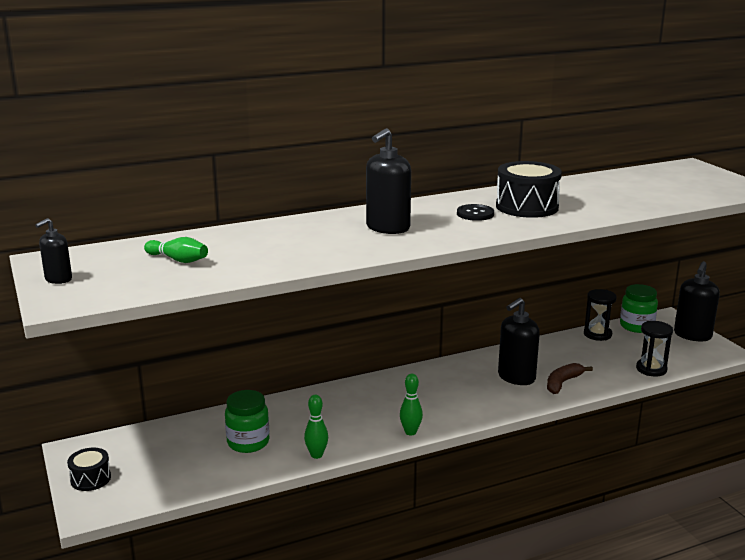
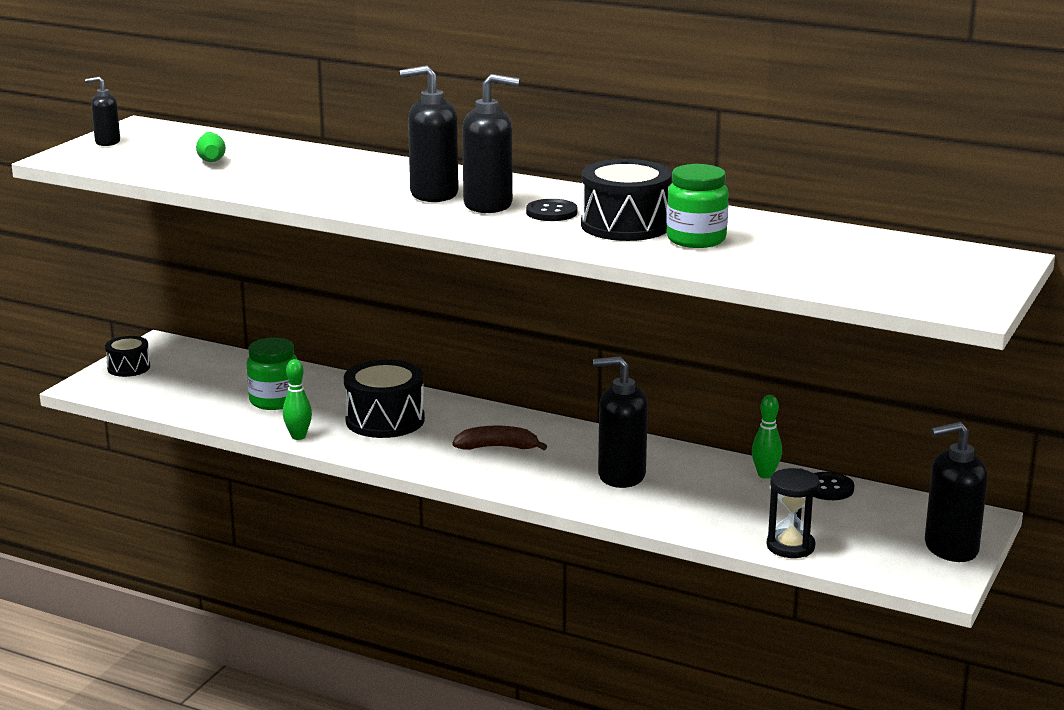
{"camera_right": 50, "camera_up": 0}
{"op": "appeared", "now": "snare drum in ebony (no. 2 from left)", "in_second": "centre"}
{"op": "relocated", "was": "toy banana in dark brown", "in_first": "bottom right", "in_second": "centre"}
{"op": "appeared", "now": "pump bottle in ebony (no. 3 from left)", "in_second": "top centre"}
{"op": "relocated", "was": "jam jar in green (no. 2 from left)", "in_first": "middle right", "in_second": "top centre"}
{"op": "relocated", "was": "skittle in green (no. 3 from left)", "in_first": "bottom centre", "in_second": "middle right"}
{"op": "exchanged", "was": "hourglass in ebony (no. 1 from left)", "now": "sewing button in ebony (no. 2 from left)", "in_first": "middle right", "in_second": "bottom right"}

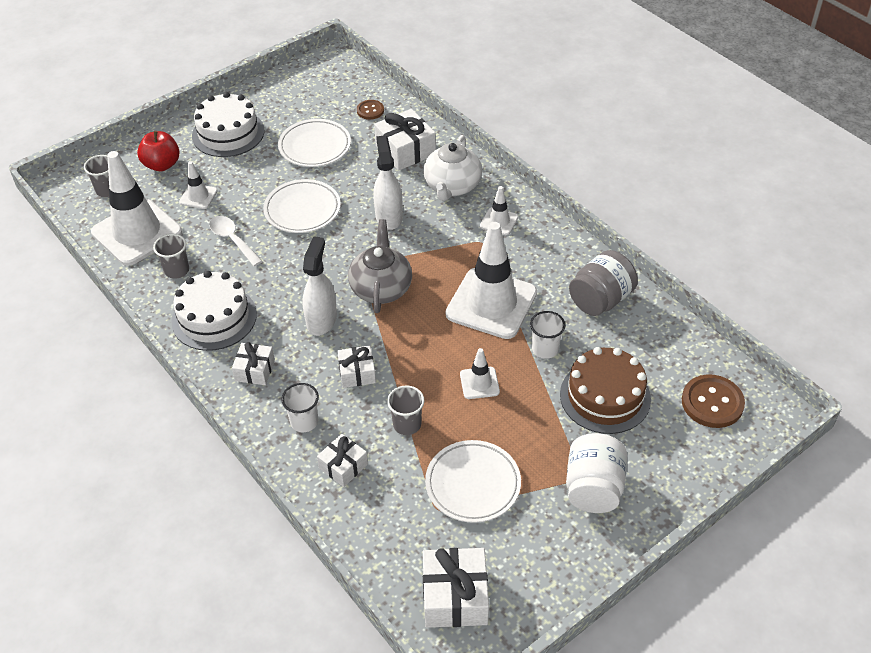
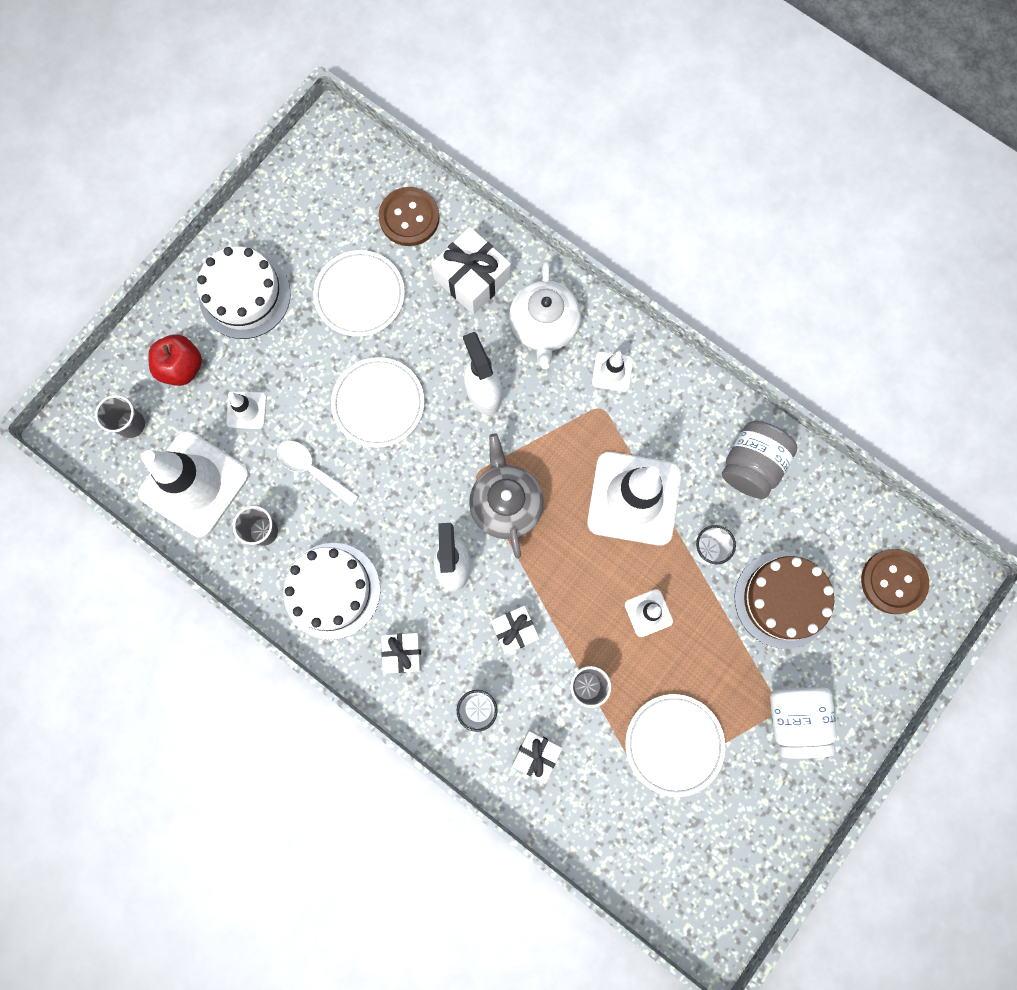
{"camera_right": -15, "camera_up": 30}
{"op": "size", "was": "sewing button in dark brown (no. 1 from left)", "in_first": "top centre", "in_second": "top centre", "ratio": 1.73}
{"op": "missing", "was": "present in pure white (no. 5 from left)", "in_first": "bottom centre"}

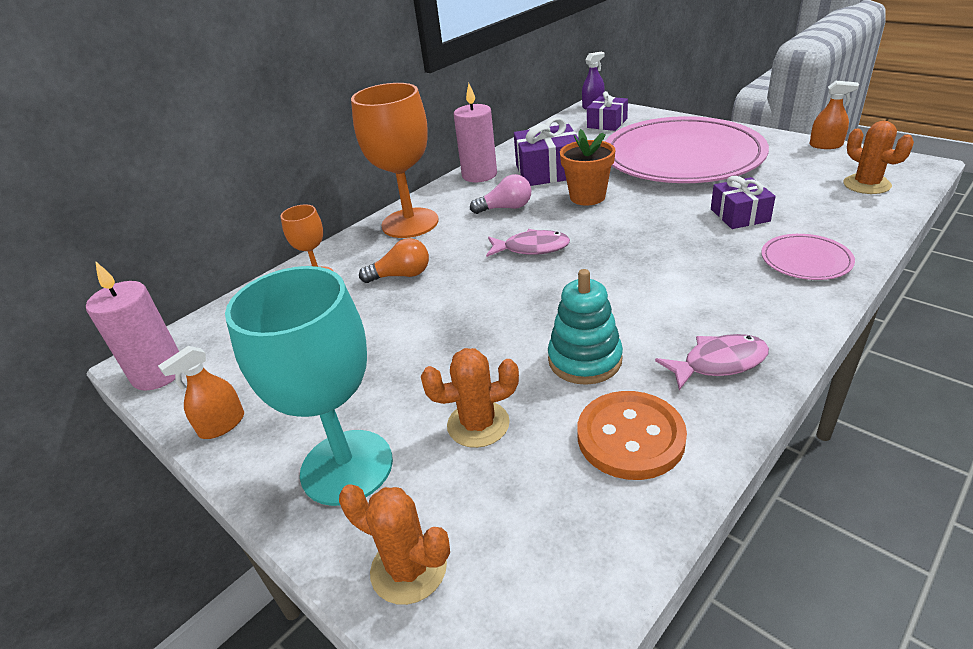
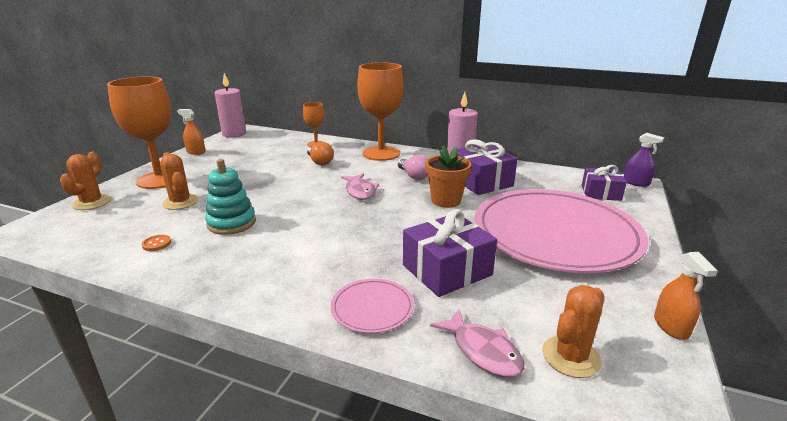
{"camera_right": 65, "camera_up": -10}
{"op": "colour", "was": "wine glass in turquoise", "now": "wine glass in orange-coloured (no. 1 from left)", "in_first": "middle left", "in_second": "top left"}
{"op": "size", "was": "sewing button in orange-coloured", "in_first": "bottom centre", "in_second": "middle left", "ratio": 0.41}
{"op": "size", "was": "present in purple (no. 3 from left in the first image)", "in_first": "top right", "in_second": "centre", "ratio": 1.53}
{"op": "relocated", "was": "fish in rosy (no. 2 from left)", "in_first": "middle right", "in_second": "bottom centre"}

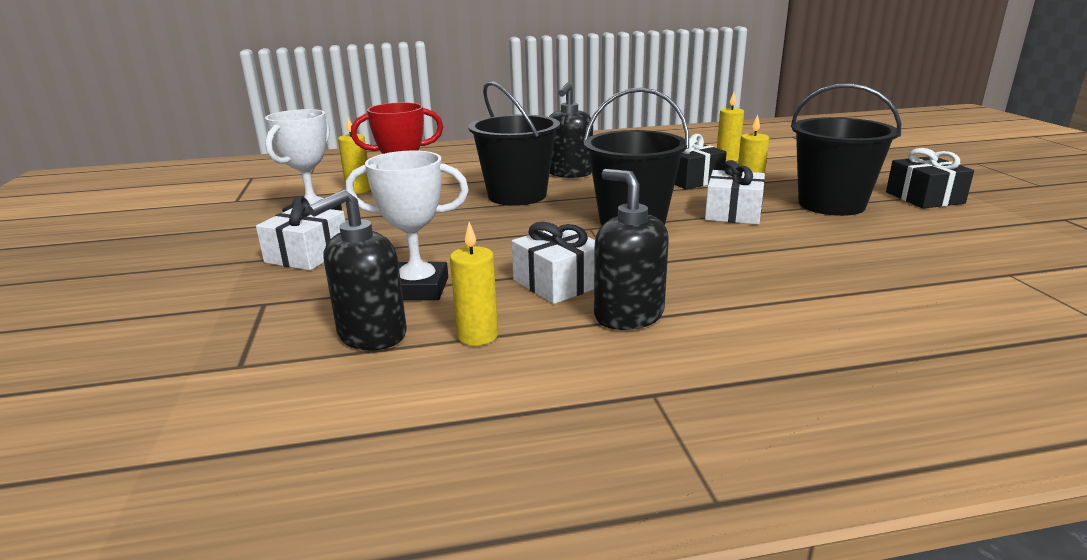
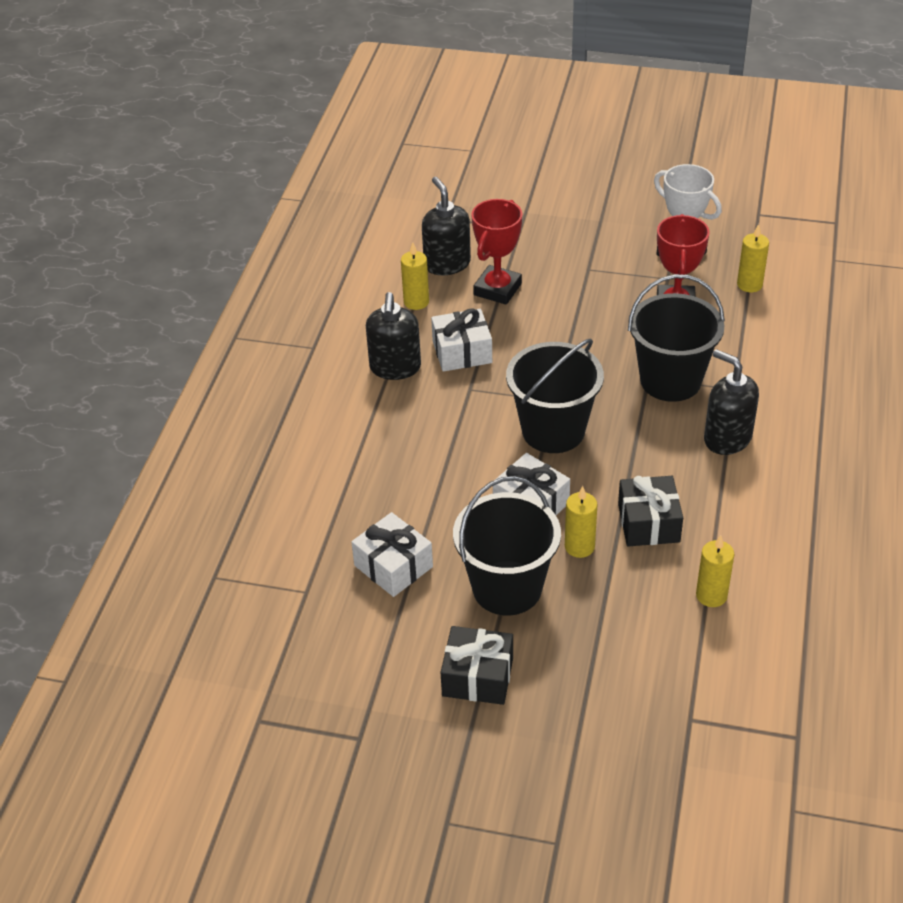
{"camera_right": 115, "camera_up": 20}
{"op": "relocated", "was": "present in pure white (no. 1 from left)", "in_first": "middle left", "in_second": "centre"}
{"op": "spun", "was": "pump bottle in ebony (no. 3 from left in the first image)", "in_first": "centre", "in_second": "centre", "clockwise": 105}
{"op": "colour", "was": "award cup in pure white (no. 2 from left)", "now": "award cup in scarlet (no. 1 from left)", "in_first": "centre", "in_second": "top centre"}

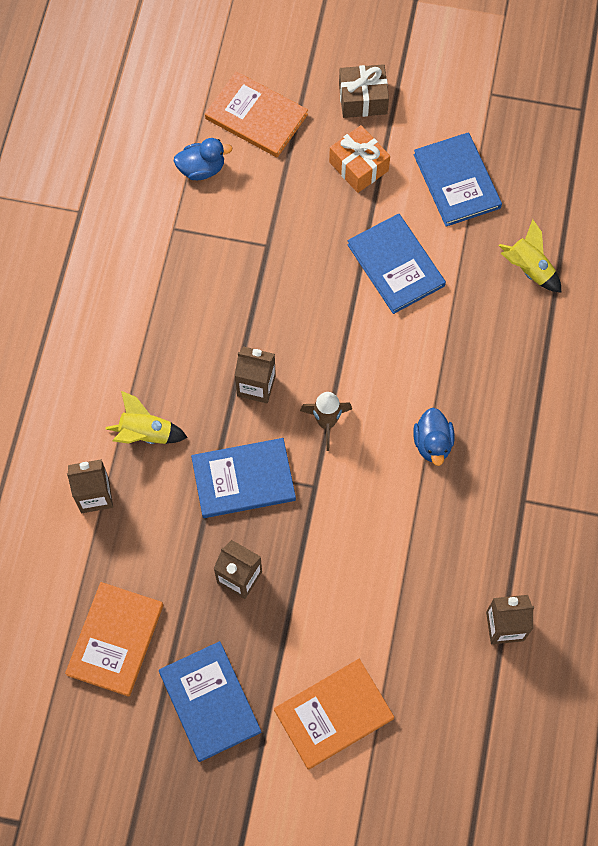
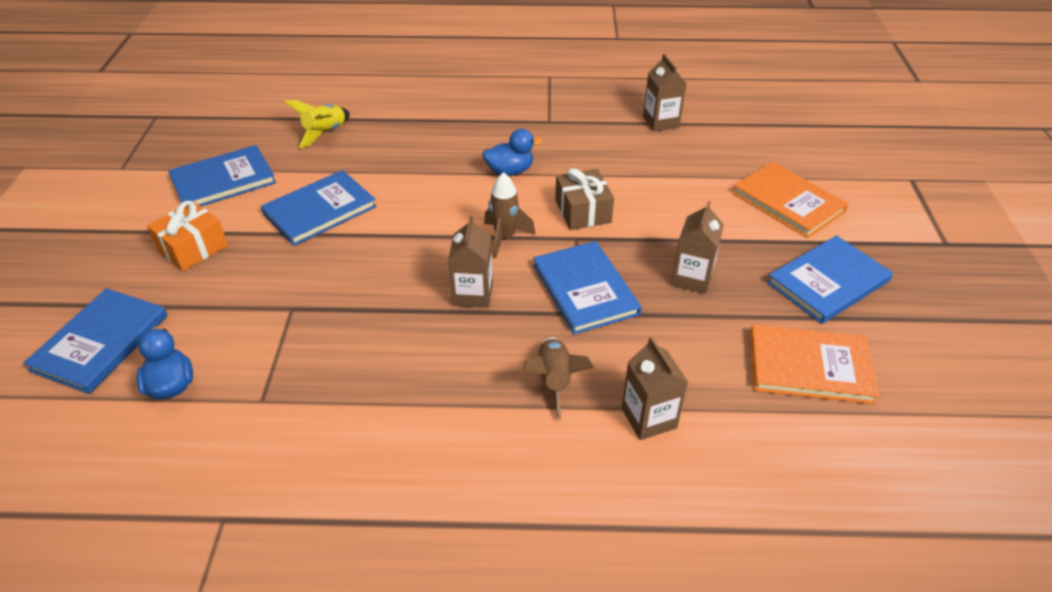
{"camera_right": -100, "camera_up": -25}
{"op": "colour", "was": "hardback in orange-coloured (no. 2 from left)", "now": "hardback in royal blue (no. 1 from left)", "in_first": "top centre", "in_second": "middle left"}
{"op": "colour", "was": "toy rocket in bright yellow (no. 1 from left)", "now": "toy rocket in dark brown (no. 2 from left)", "in_first": "middle left", "in_second": "centre"}
{"op": "relocated", "was": "present in dark brown", "in_first": "top centre", "in_second": "centre"}

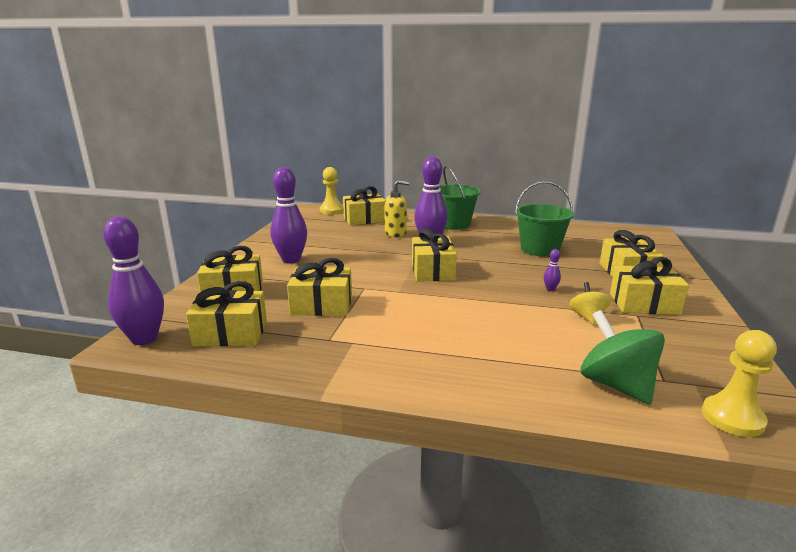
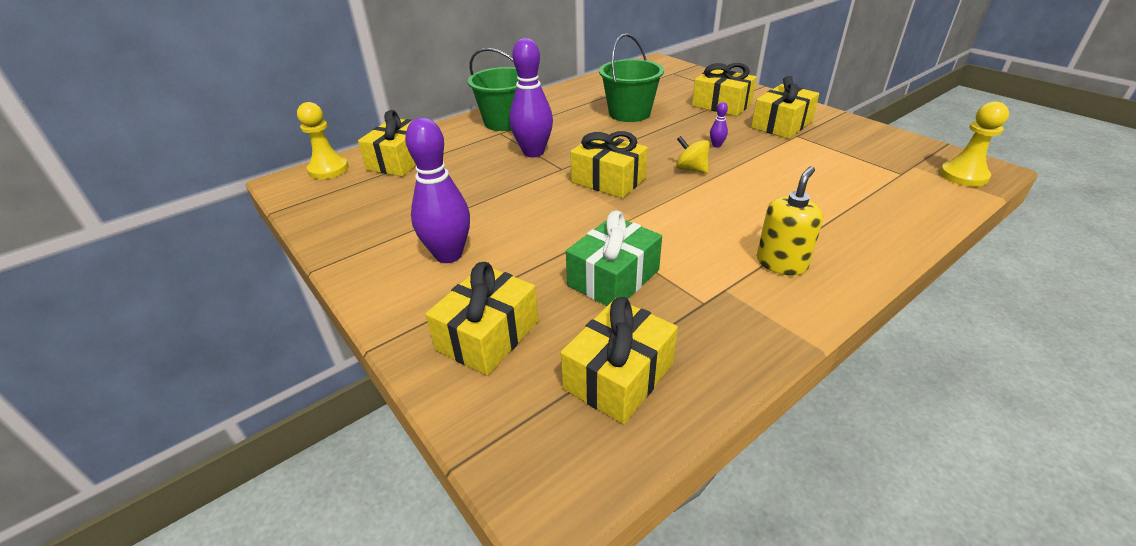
{"camera_right": -50, "camera_up": 15}
{"op": "colour", "was": "present in bright yellow (no. 3 from left)", "now": "present in green", "in_first": "centre", "in_second": "centre"}
{"op": "relocated", "was": "whirligig in bright yellow", "in_first": "middle right", "in_second": "top centre"}
{"op": "relocated", "was": "pump bottle in bright yellow", "in_first": "centre", "in_second": "middle right"}
{"op": "missing", "was": "skittle in purple (no. 1 from left)", "in_first": "middle left"}
{"op": "missing", "was": "whirligig in green", "in_first": "middle right"}

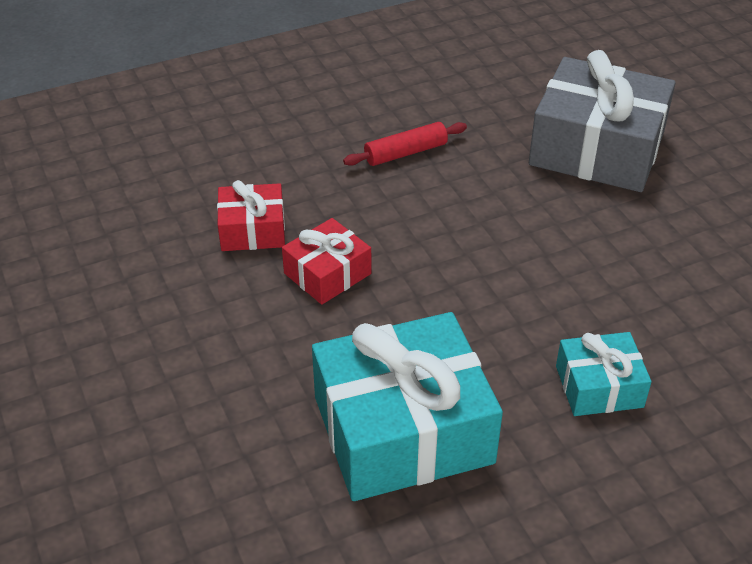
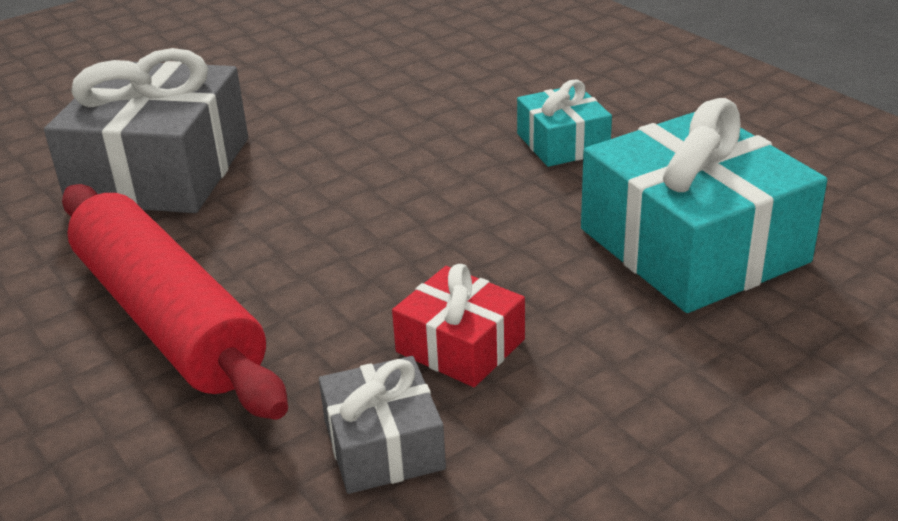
{"camera_right": -100, "camera_up": -10}
{"op": "size", "was": "rolling pin in scarlet", "in_first": "top centre", "in_second": "middle left", "ratio": 2.16}
{"op": "colour", "was": "present in scarlet (no. 1 from left)", "now": "present in gray (no. 2 from left)", "in_first": "centre", "in_second": "bottom centre"}

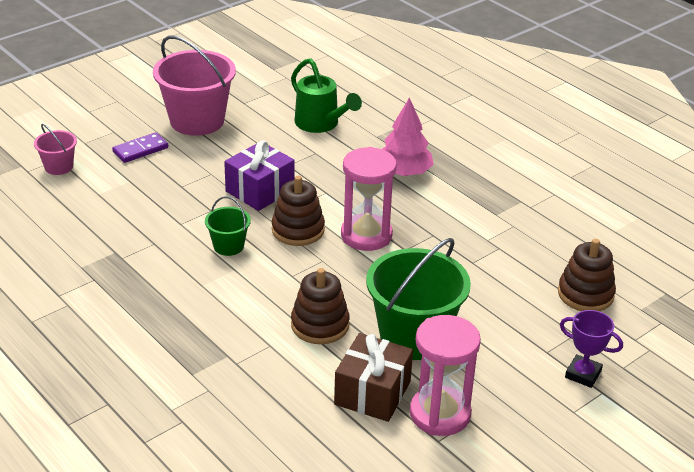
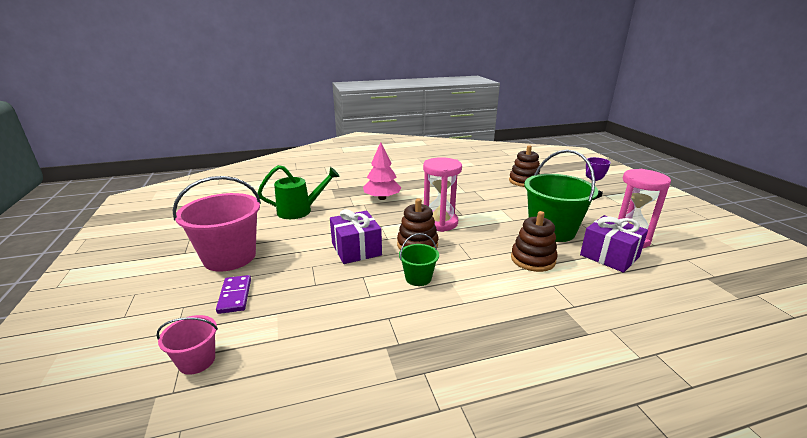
{"camera_right": -65, "camera_up": -10}
{"op": "colour", "was": "present in dark brown", "now": "present in purple (no. 2 from left)", "in_first": "bottom centre", "in_second": "middle right"}

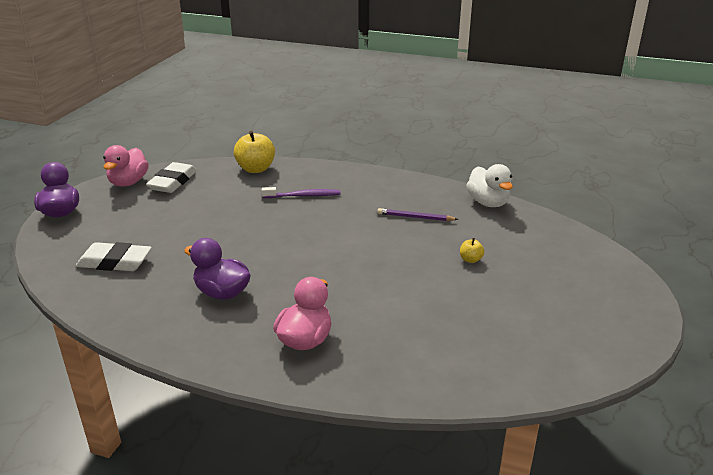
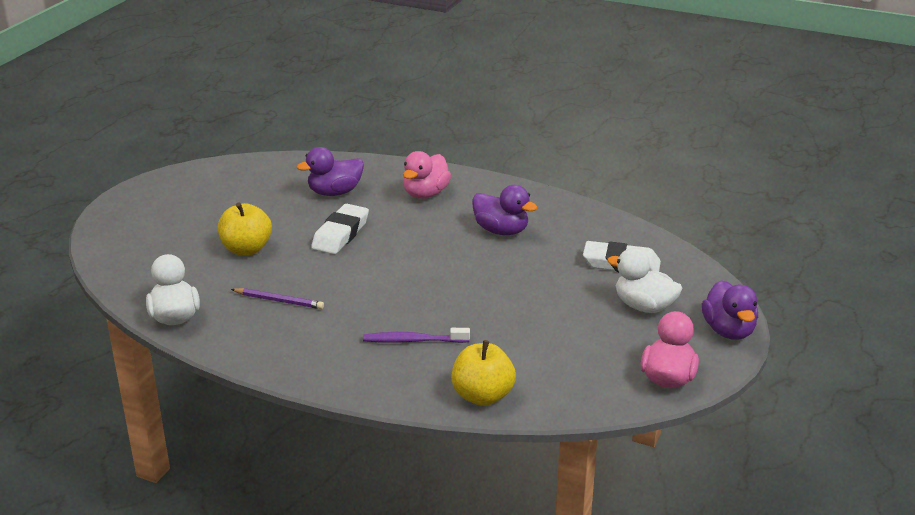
{"camera_right": -175, "camera_up": 0}
{"op": "size", "was": "apple in bright yellow (no. 2 from left in the first image)", "in_first": "centre", "in_second": "middle left", "ratio": 2.08}
{"op": "appeared", "now": "duck in purple (no. 1 from left)", "in_second": "top centre"}
{"op": "relocated", "was": "eraser in pure white (no. 2 from left in the first image)", "now": "eraser in pure white (no. 1 from left)", "in_first": "middle left", "in_second": "centre"}
{"op": "appeared", "now": "duck in pure white (no. 2 from left)", "in_second": "middle right"}

